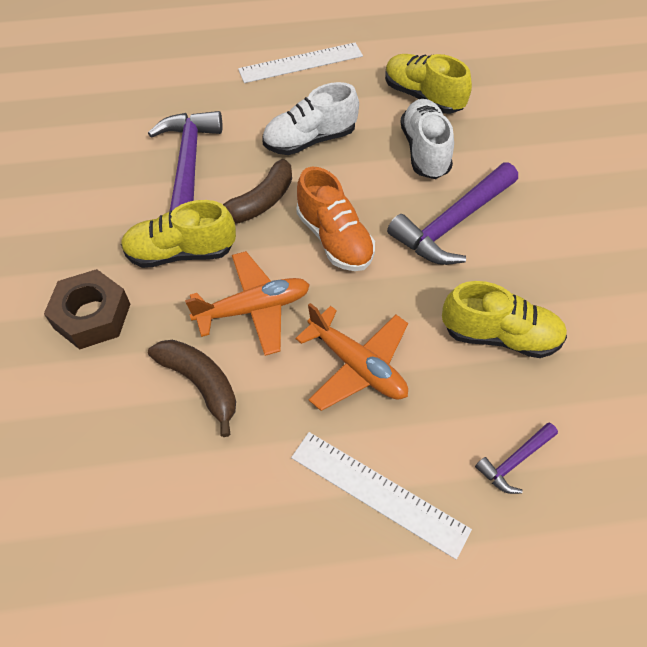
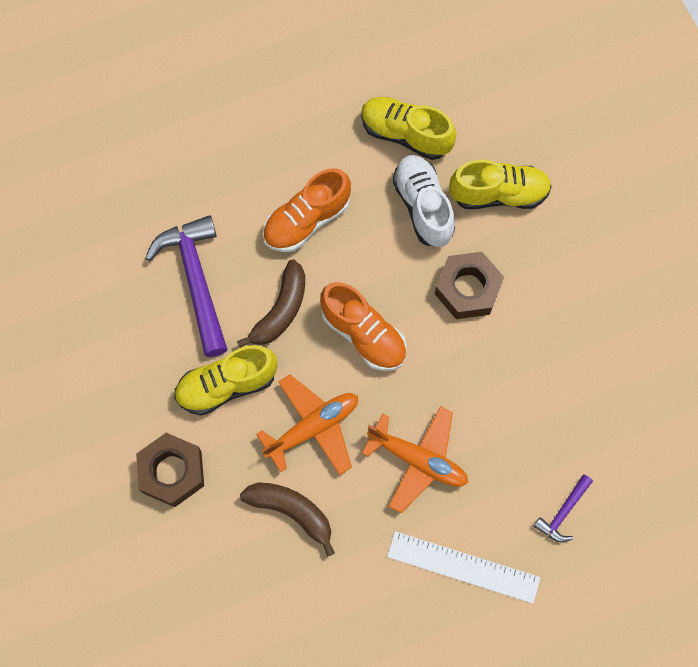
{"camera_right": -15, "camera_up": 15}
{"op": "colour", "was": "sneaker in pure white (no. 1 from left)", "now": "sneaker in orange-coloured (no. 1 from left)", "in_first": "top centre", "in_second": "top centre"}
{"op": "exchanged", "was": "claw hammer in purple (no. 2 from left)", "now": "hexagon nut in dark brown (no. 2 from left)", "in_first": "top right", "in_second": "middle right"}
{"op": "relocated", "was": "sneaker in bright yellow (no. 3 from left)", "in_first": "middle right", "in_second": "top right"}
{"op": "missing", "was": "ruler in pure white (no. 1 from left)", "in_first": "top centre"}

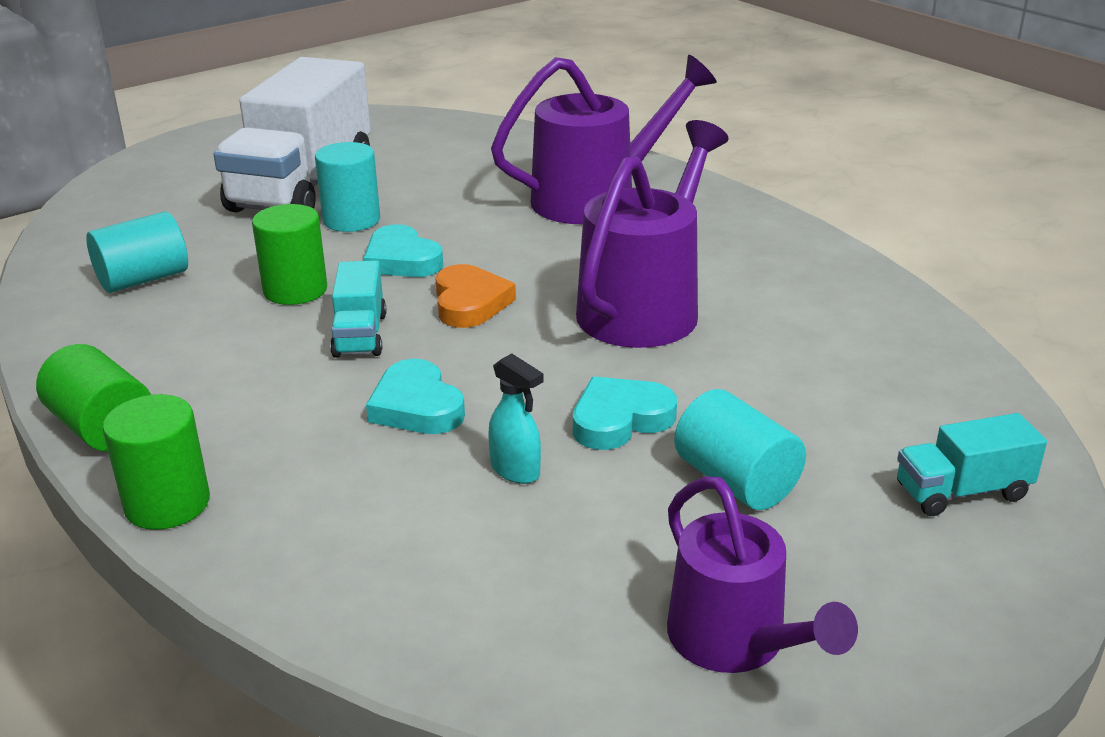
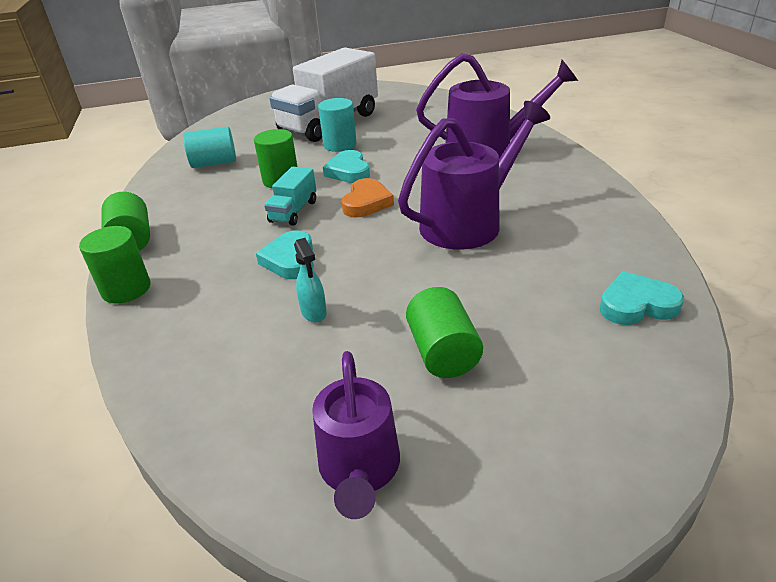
{"camera_right": 25, "camera_up": 5}
{"op": "colour", "was": "solid cylinder in turquoise (no. 3 from left)", "now": "solid cylinder in green (no. 4 from left)", "in_first": "middle right", "in_second": "centre"}
{"op": "relocated", "was": "heart in turquoise (no. 3 from left)", "in_first": "centre", "in_second": "middle right"}
{"op": "missing", "was": "lorry in turquoise (no. 2 from left)", "in_first": "middle right"}

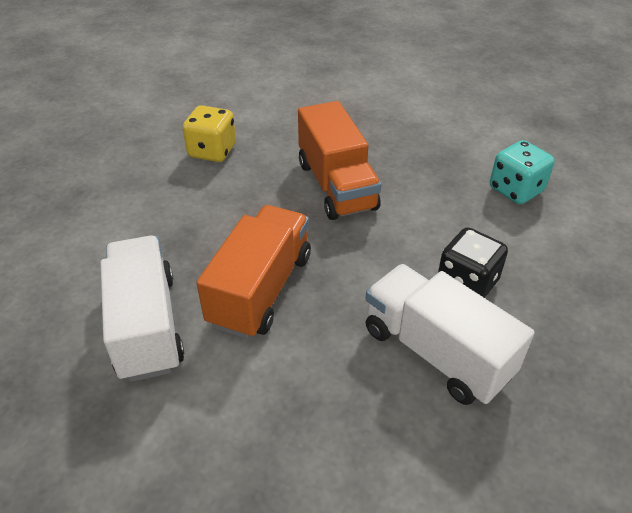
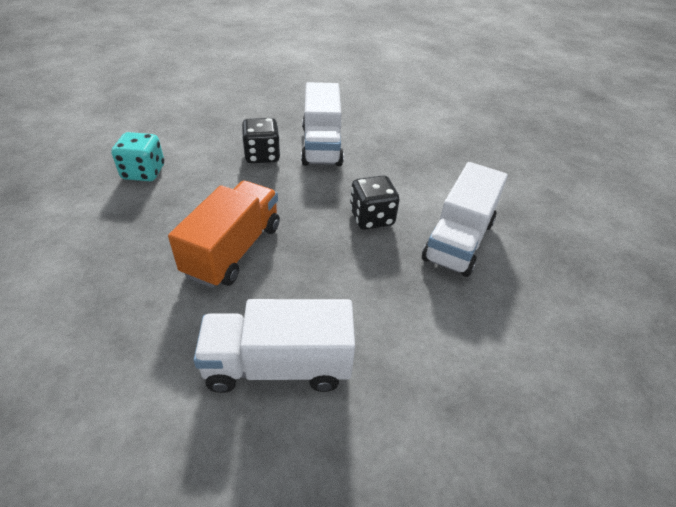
{"camera_right": -140, "camera_up": 0}
{"op": "exchanged", "was": "die in bright yellow", "now": "lorry in pure white (no. 1 from left)", "in_first": "top left", "in_second": "bottom centre"}
{"op": "exchanged", "was": "lorry in orange-coloured (no. 1 from left)", "now": "die in ebony (no. 2 from left)", "in_first": "centre", "in_second": "centre"}

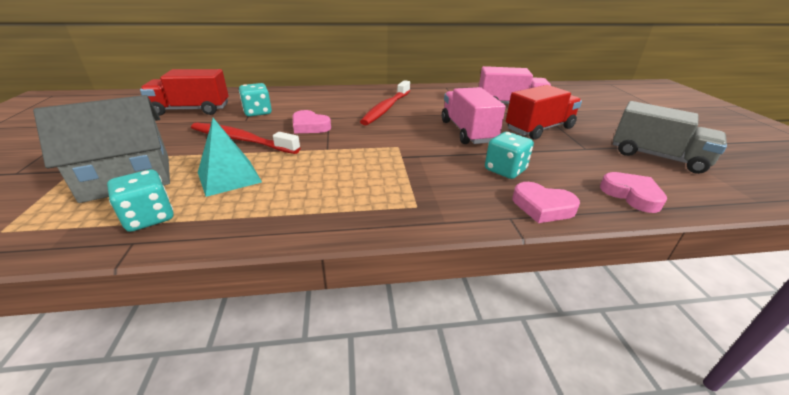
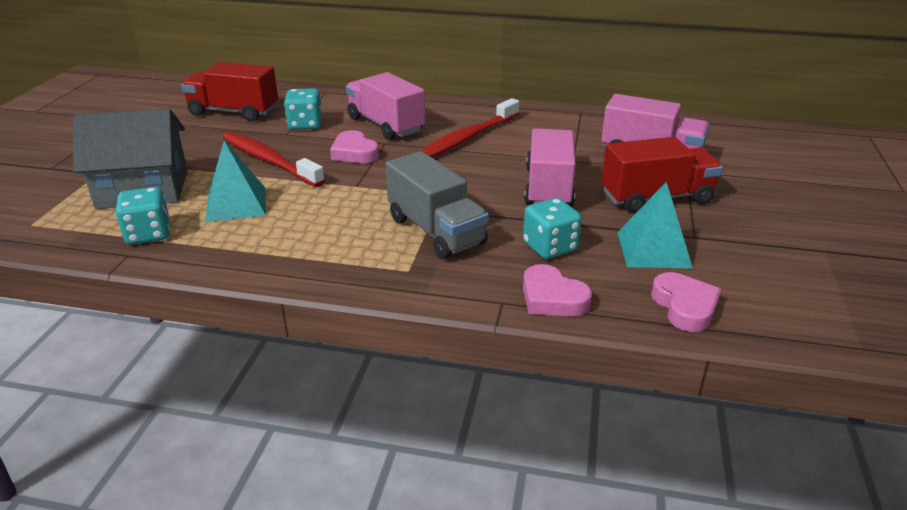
{"camera_right": 20, "camera_up": 0}
{"op": "appeared", "now": "lorry in rosy (no. 1 from left)", "in_second": "top centre"}
{"op": "relocated", "was": "lorry in gray", "in_first": "middle right", "in_second": "centre"}
{"op": "appeared", "now": "pyramid in turquoise (no. 2 from left)", "in_second": "middle right"}

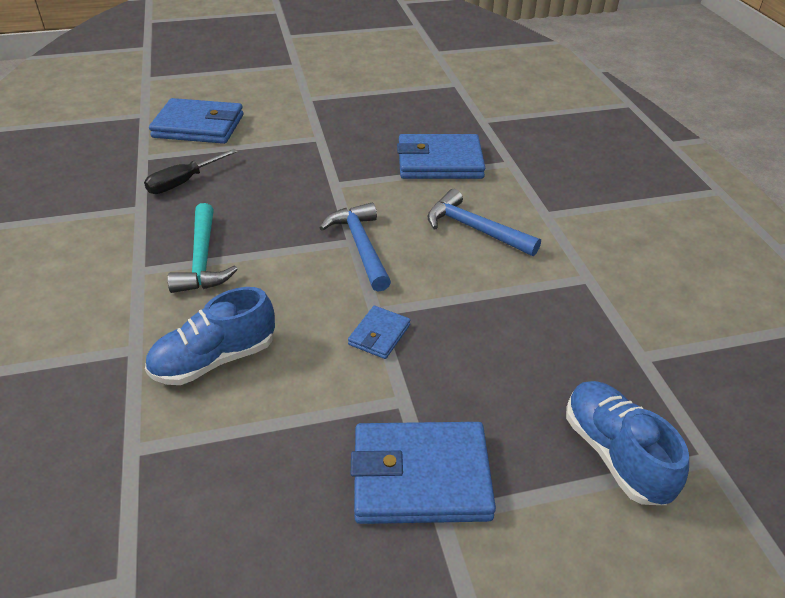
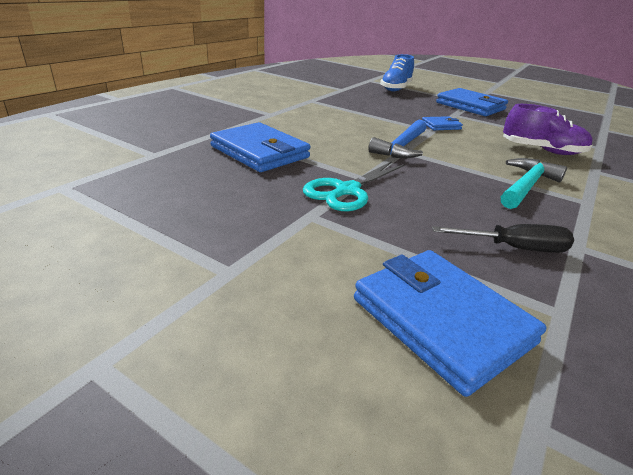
{"camera_right": -135, "camera_up": -10}
{"op": "appeared", "now": "shears in turquoise", "in_second": "centre"}
{"op": "colour", "was": "sneaker in royal blue (no. 1 from left)", "now": "sneaker in purple", "in_first": "middle left", "in_second": "top right"}
{"op": "missing", "was": "claw hammer in royal blue (no. 2 from left)", "in_first": "centre"}

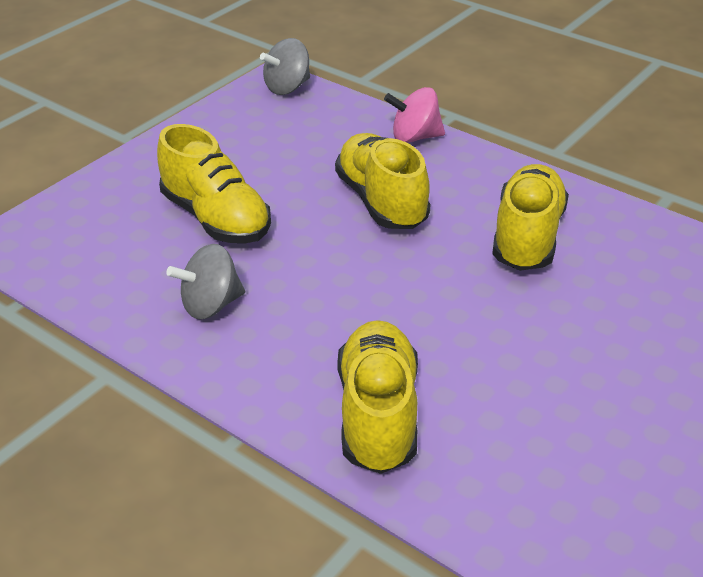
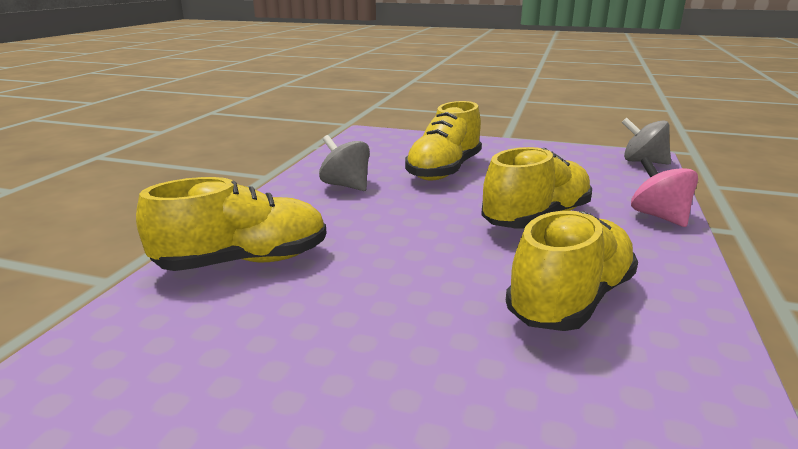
{"camera_right": 70, "camera_up": -15}
{"op": "spun", "was": "sneaker in bright yellow (no. 4 from left)", "in_first": "middle right", "in_second": "middle right", "clockwise": -45}

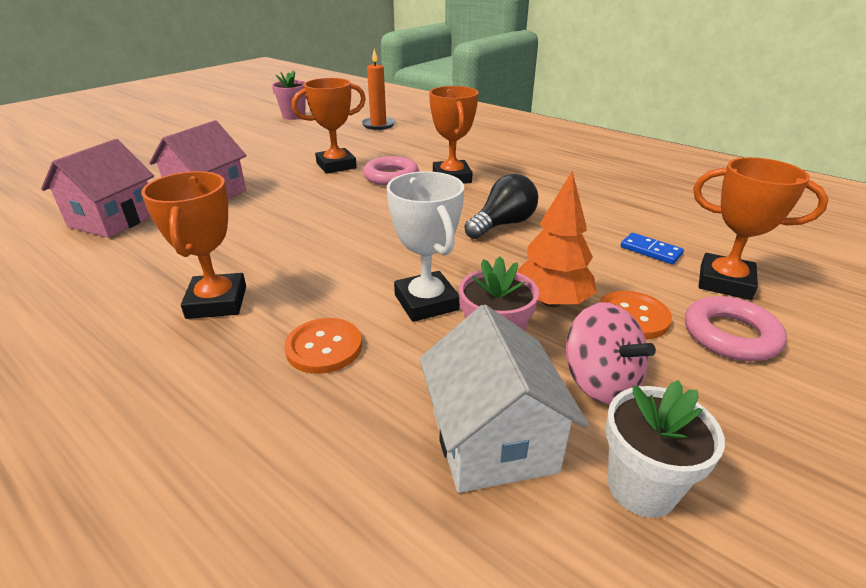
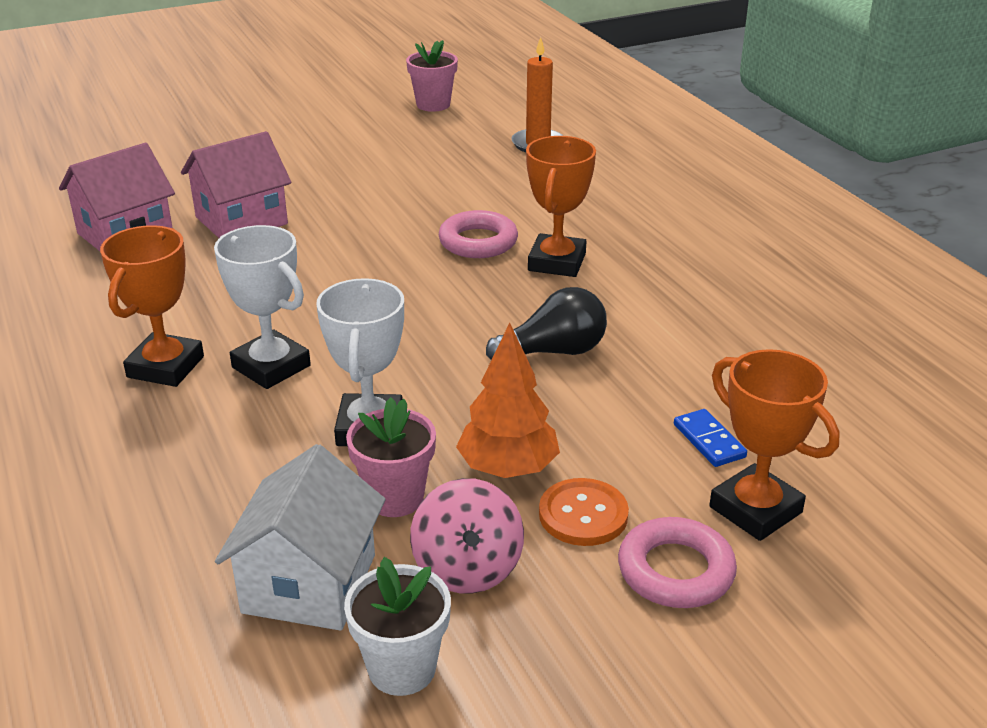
{"camera_right": 25, "camera_up": 0}
{"op": "appeared", "now": "award cup in pure white (no. 1 from left)", "in_second": "middle left"}
{"op": "missing", "was": "sewing button in orange-coloured (no. 1 from left)", "in_first": "centre"}
{"op": "missing", "was": "award cup in orange-coloured (no. 2 from left)", "in_first": "top centre"}

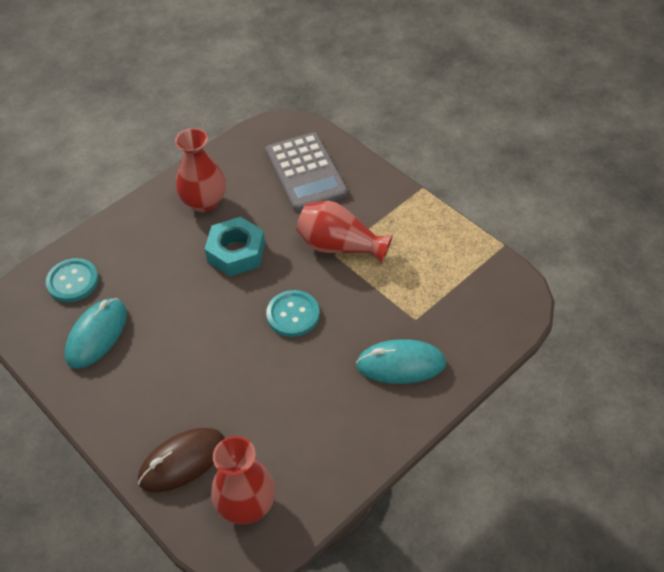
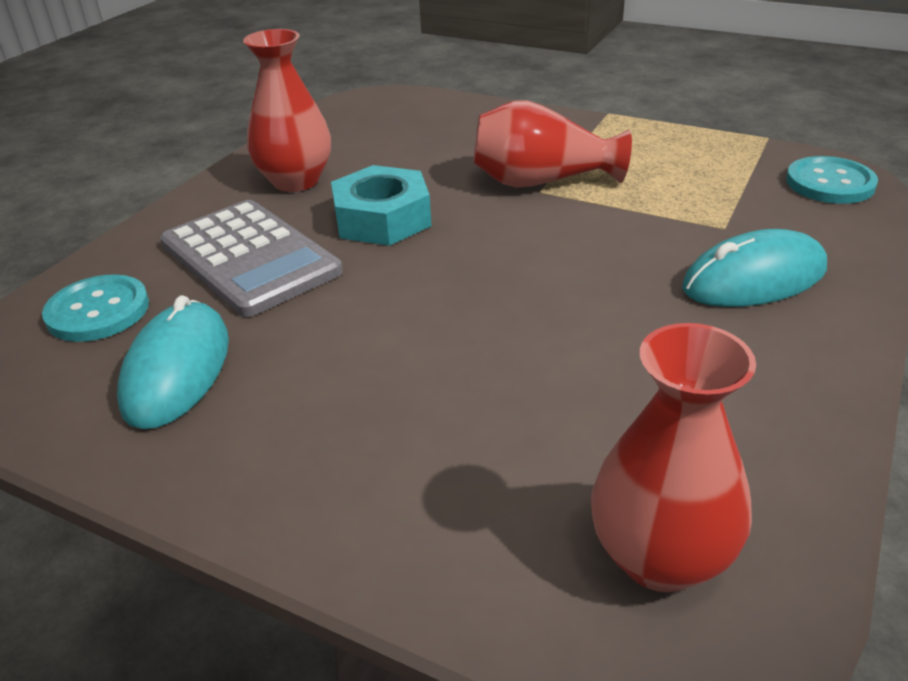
{"camera_right": -20, "camera_up": -15}
{"op": "relocated", "was": "adding machine in gray", "in_first": "top centre", "in_second": "middle left"}
{"op": "relocated", "was": "sewing button in turquoise (no. 2 from left)", "in_first": "centre", "in_second": "top right"}
{"op": "missing", "was": "mouse in dark brown", "in_first": "bottom left"}

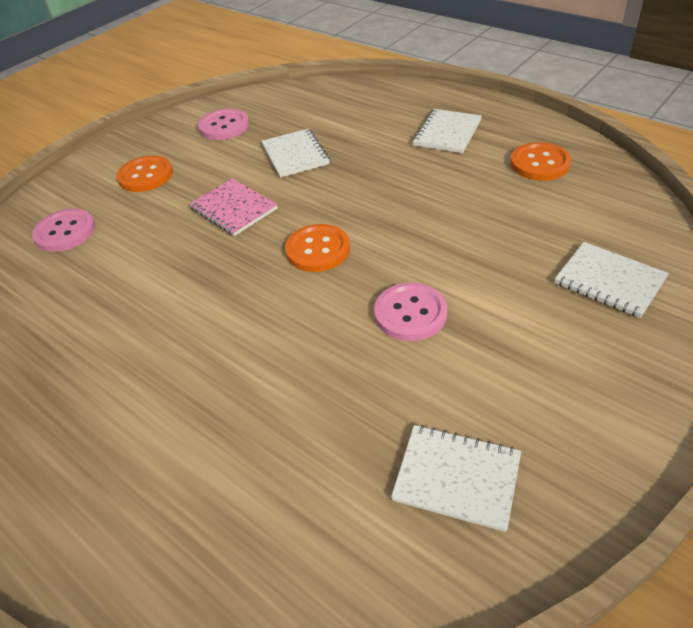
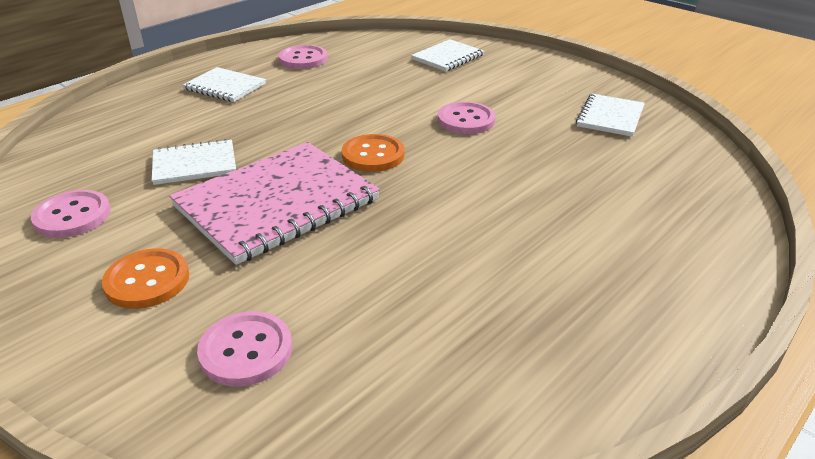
{"camera_right": -90, "camera_up": -10}
{"op": "size", "was": "notepad in rosy", "in_first": "top centre", "in_second": "centre", "ratio": 1.91}
{"op": "colour", "was": "sewing button in orange-coloured (no. 3 from left)", "now": "sewing button in rosy (no. 3 from left)", "in_first": "top right", "in_second": "top centre"}

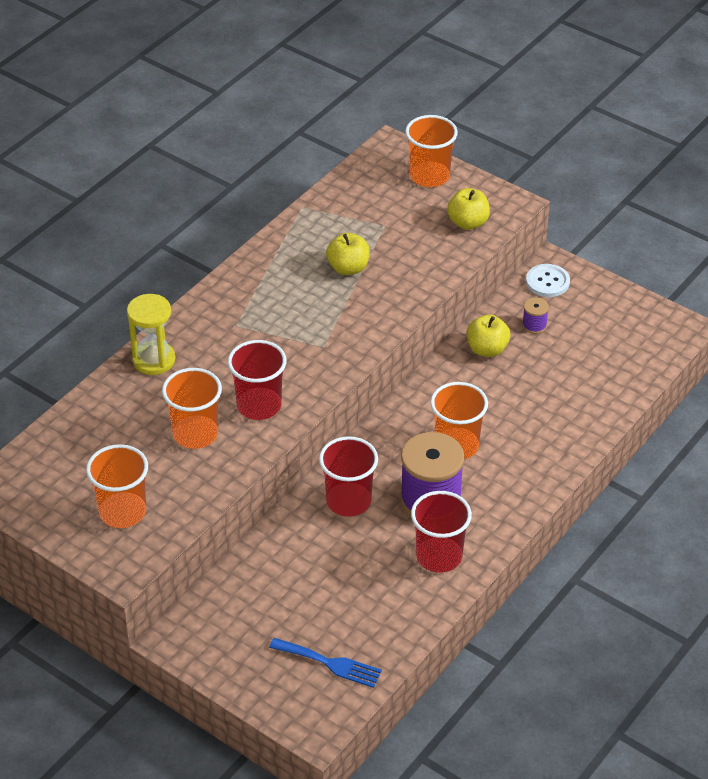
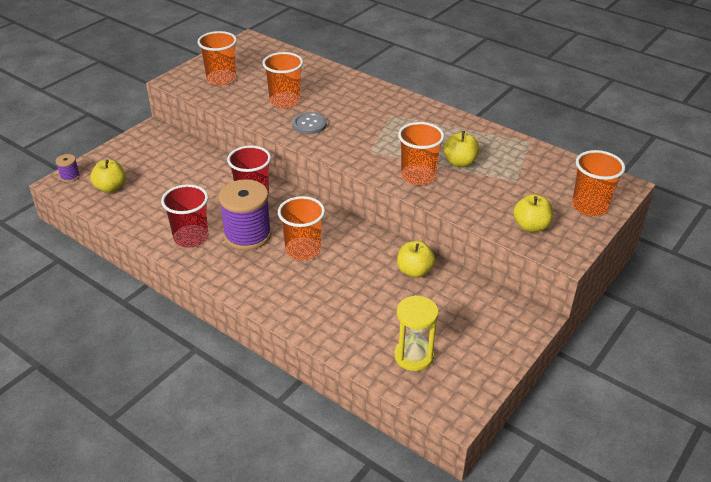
{"camera_right": 90, "camera_up": -5}
{"op": "relocated", "was": "spool in purple (no. 2 from left in the first image)", "now": "spool in purple (no. 1 from left)", "in_first": "middle right", "in_second": "middle left"}
{"op": "exchanged", "was": "dinner fork in royal blue", "now": "apple in bright yellow (no. 1 from left)", "in_first": "bottom centre", "in_second": "middle left"}
{"op": "exchanged", "was": "cup in scarlet (no. 1 from left)", "now": "sewing button in gray", "in_first": "centre", "in_second": "top centre"}
{"op": "relocated", "was": "hourglass in bright yellow", "in_first": "middle left", "in_second": "bottom centre"}
{"op": "appeared", "now": "cup in orange-coloured (no. 4 from left)", "in_second": "top centre"}
{"op": "missing", "was": "sewing button in pure white", "in_first": "middle right"}

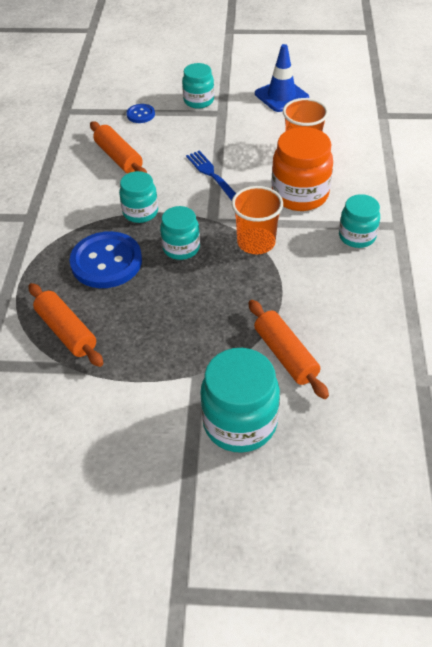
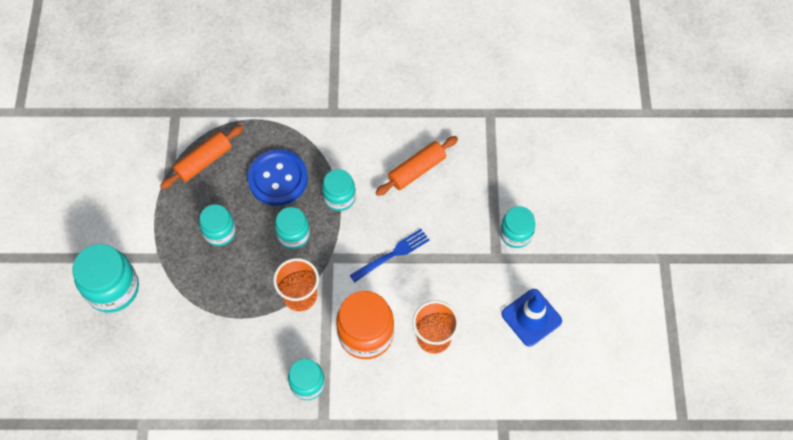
{"camera_right": 85, "camera_up": 15}
{"op": "appeared", "now": "jam jar in turquoise (no. 2 from left)", "in_second": "middle left"}
{"op": "missing", "was": "sewing button in royal blue (no. 2 from left)", "in_first": "top left"}
{"op": "missing", "was": "rolling pin in orange-coloured (no. 3 from left)", "in_first": "middle right"}

